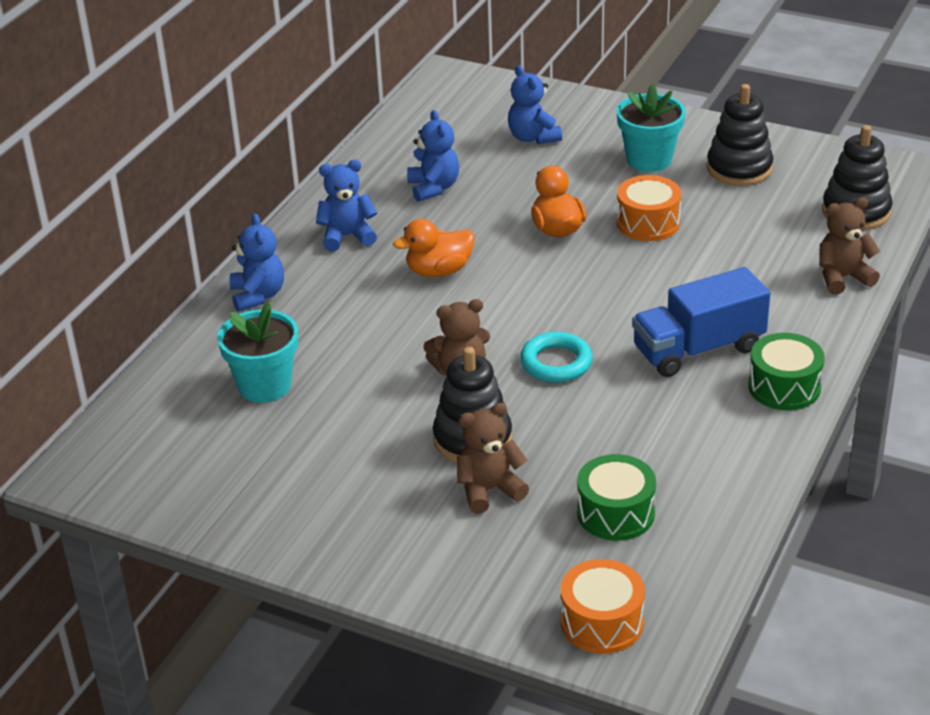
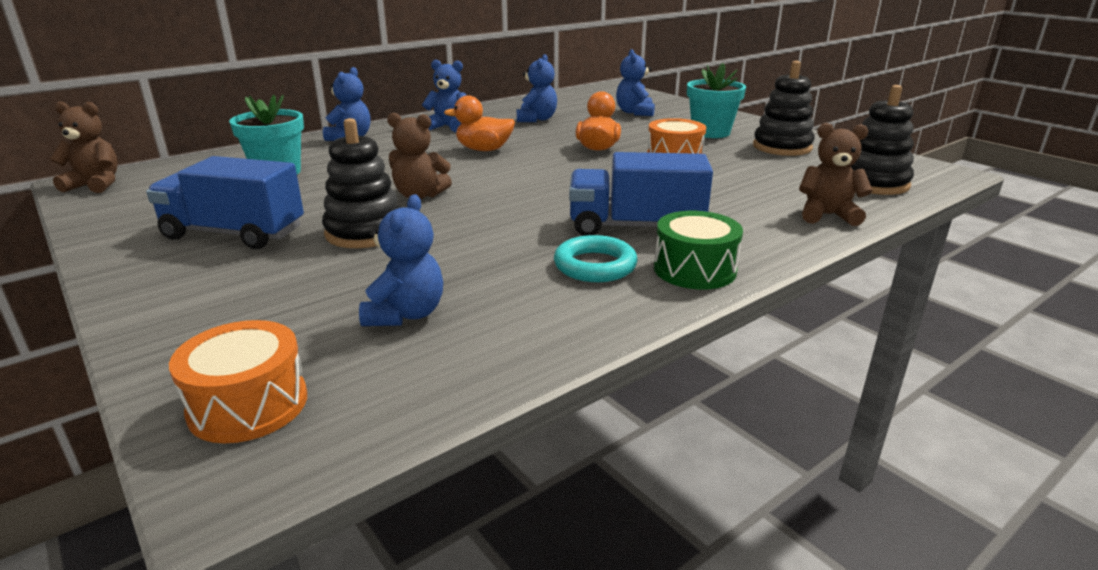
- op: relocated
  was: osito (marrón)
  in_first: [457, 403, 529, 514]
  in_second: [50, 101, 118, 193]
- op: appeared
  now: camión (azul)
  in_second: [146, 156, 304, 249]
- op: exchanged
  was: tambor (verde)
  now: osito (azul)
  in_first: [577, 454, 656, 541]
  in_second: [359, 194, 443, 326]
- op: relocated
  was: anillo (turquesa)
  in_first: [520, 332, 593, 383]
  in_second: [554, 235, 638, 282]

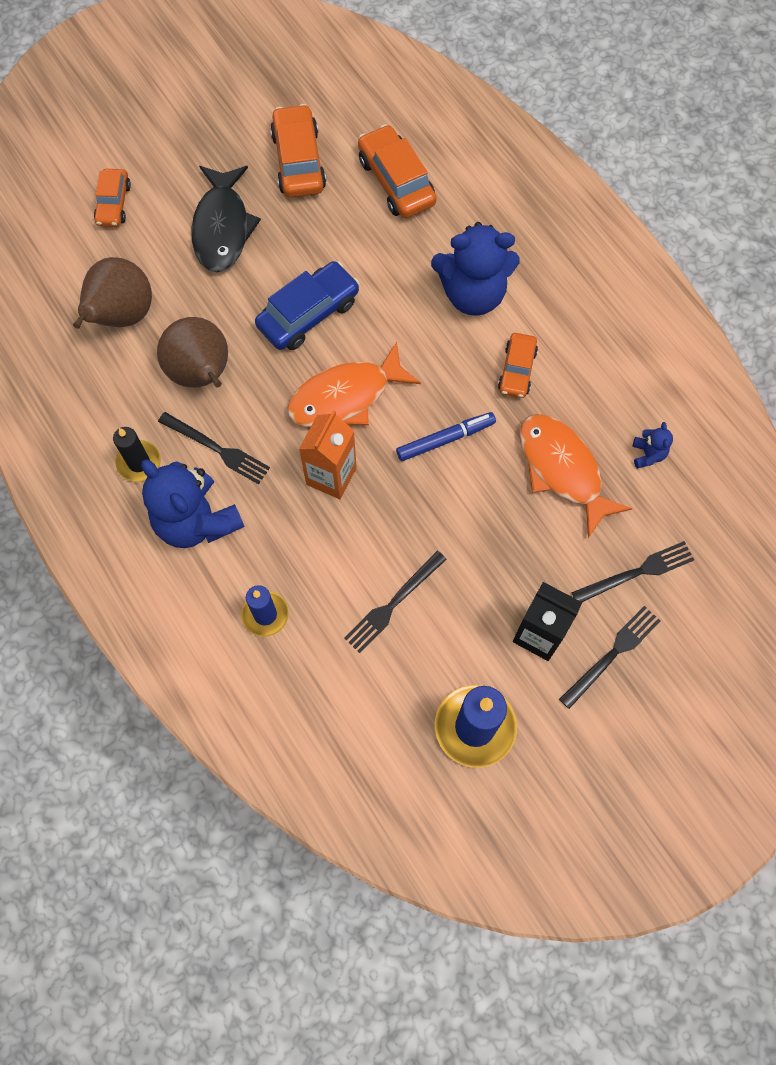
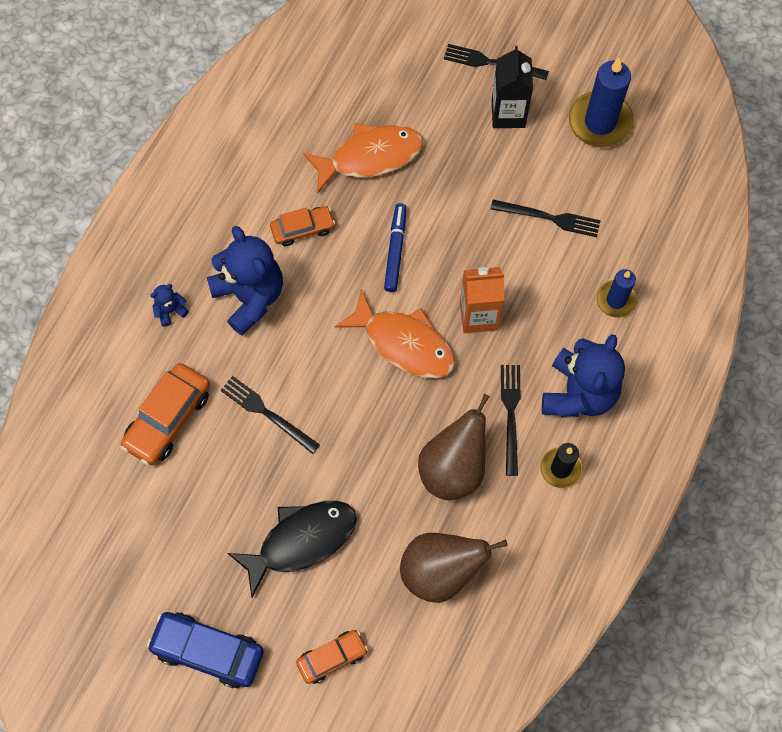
- op: relocated
  was: coche (azul)
  in_first: [255, 261, 360, 350]
  in_second: [147, 612, 264, 688]
- op: relocated
  was: osito (azul)
  in_first: [633, 422, 673, 469]
  in_second: [150, 284, 189, 327]
- op: relocated
  was: tenedor (negro)
  in_first: [571, 541, 694, 602]
  in_second: [220, 376, 320, 454]
- op: spun
  was: pez (naranja)
  in_first: [519, 414, 632, 538]
  in_second: [303, 124, 423, 194]
  clockwise: -135
- op: spun
  was: rotulador (azul)
  in_first: [396, 412, 496, 461]
  in_second: [384, 203, 406, 292]
  clockwise: 60
- op: missing
  was: coche (naranja)
  in_first: [270, 104, 326, 198]

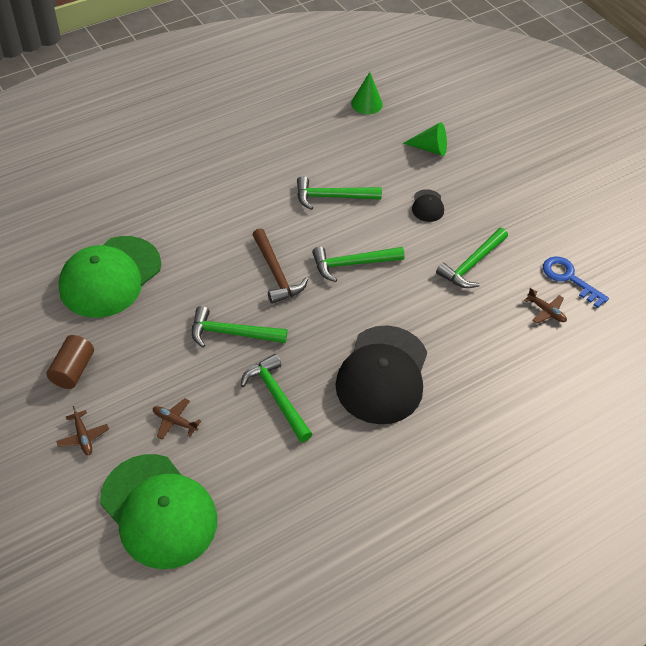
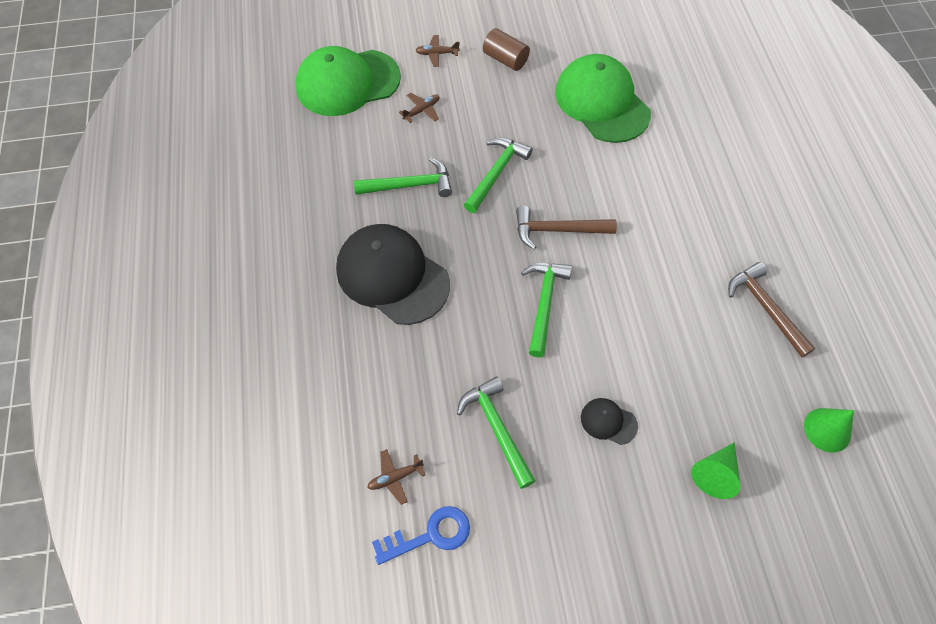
- op: appeared
  now: martillo (marrón)
  in_second: [728, 262, 815, 358]
- op: missing
  was: martillo (verde)
  in_first: [297, 176, 382, 210]

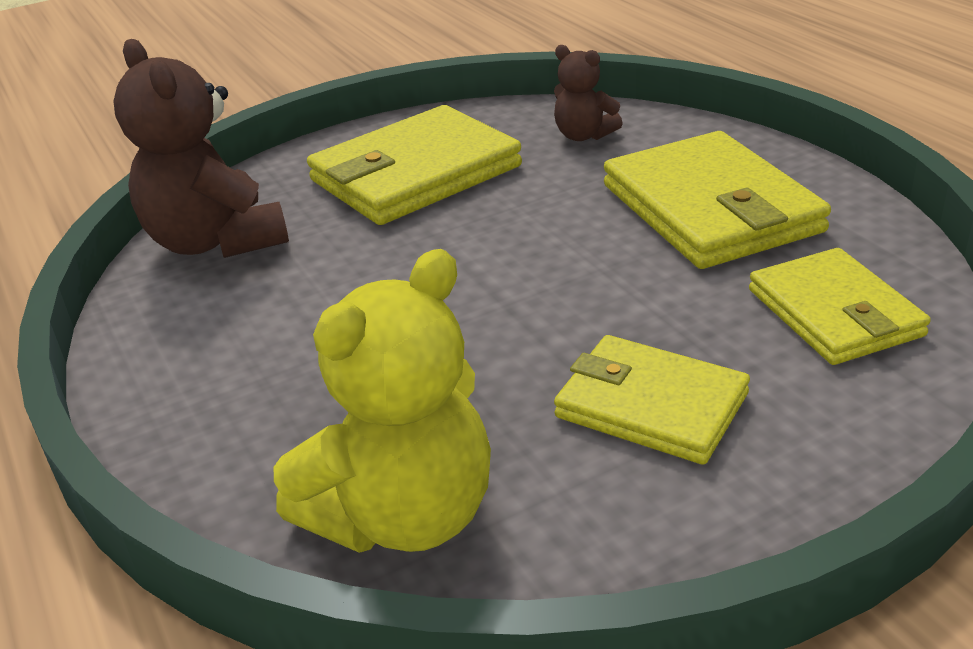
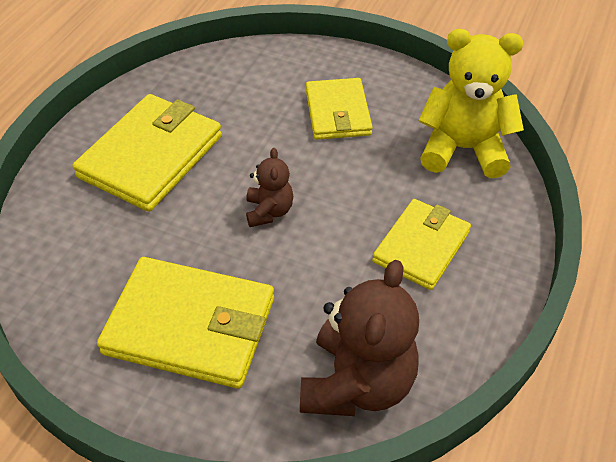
- op: relocated
  was: osito (marrón)
  in_first: [554, 45, 623, 141]
  in_second: [246, 148, 293, 227]
- op: relocated
  was: cartera (amarillo)
  in_first: [749, 248, 931, 365]
  in_second: [372, 199, 471, 290]

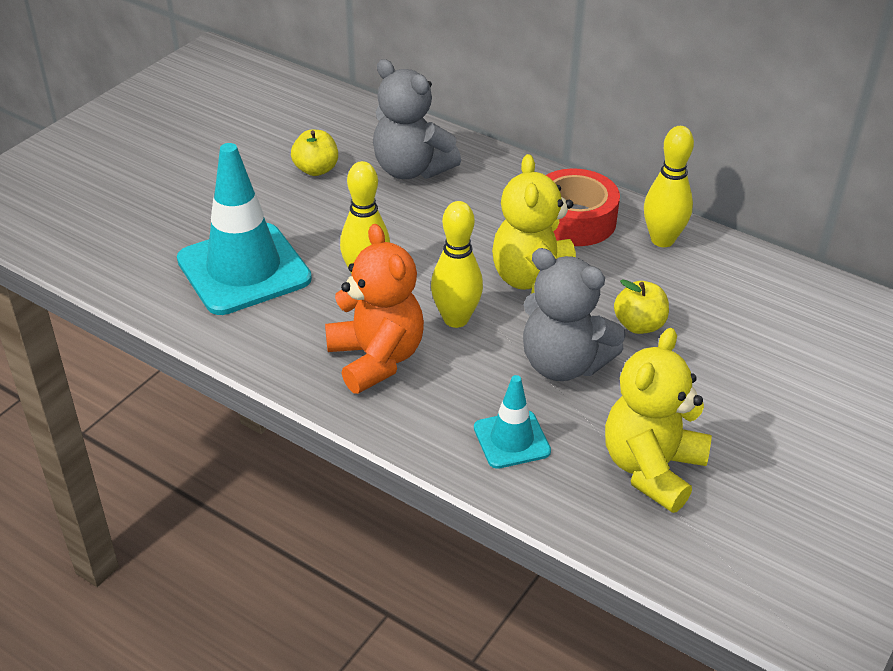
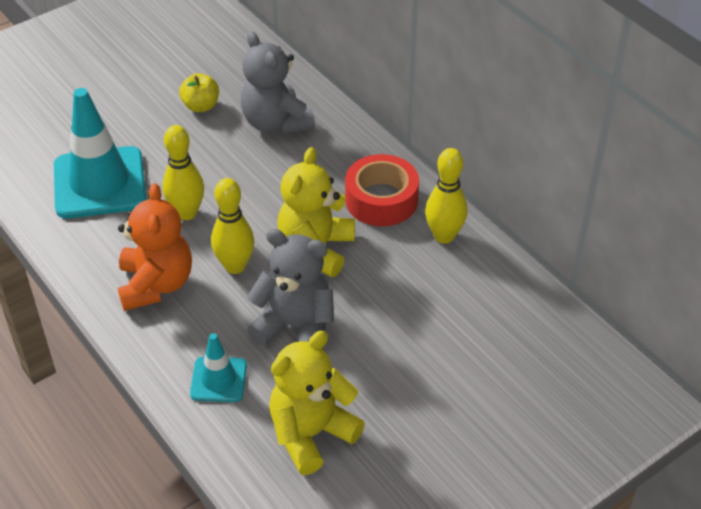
- op: spun
  was: osito (gris)
  in_first: [523, 248, 626, 381]
  in_second: [247, 229, 334, 345]
  clockwise: 150
- op: missing
  was: manzana (amarillo)
  in_first: [614, 279, 669, 334]

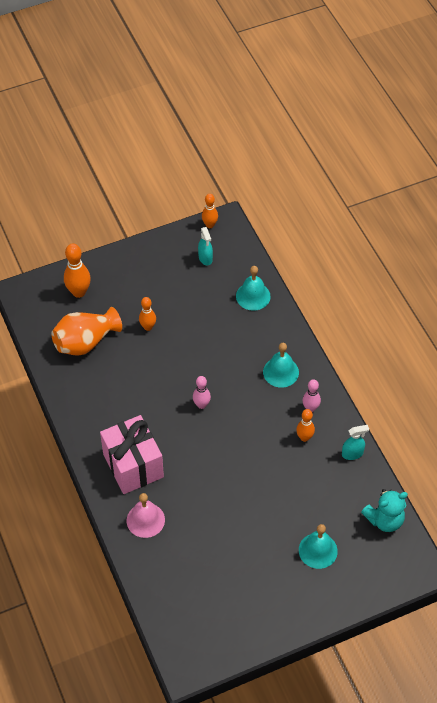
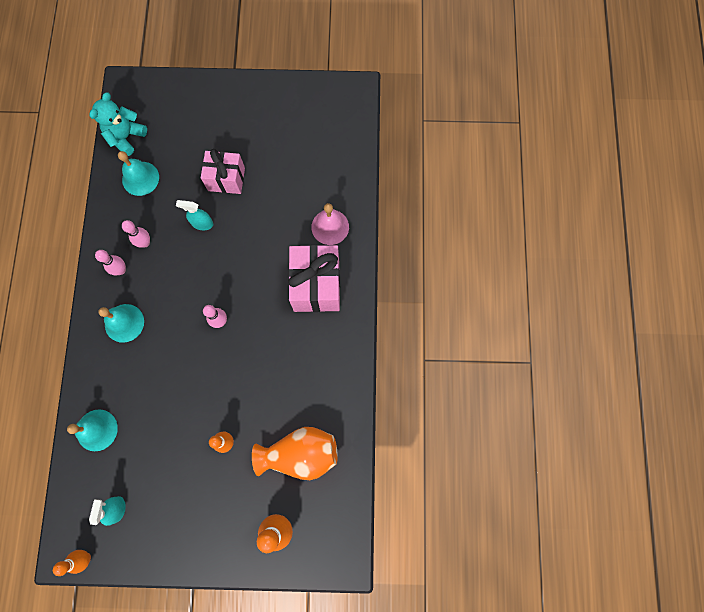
- op: spun
  was: osito (turquesa)
  in_first: [361, 489, 408, 532]
  in_second: [89, 92, 147, 156]
  clockwise: -60
- op: relocated
  was: campana (turquesa)
  in_first: [299, 524, 338, 569]
  in_second: [118, 151, 159, 196]
- op: colour
  was: bolo (naranja)
  now: bolo (rosa)
  in_first: [296, 409, 315, 442]
  in_second: [122, 220, 150, 248]
- op: relocated
  was: pulverizador (turquesa)
  in_first: [342, 425, 369, 460]
  in_second: [176, 200, 213, 230]
- op: appeared
  now: regalo (rosa)
  in_second: [201, 149, 245, 194]

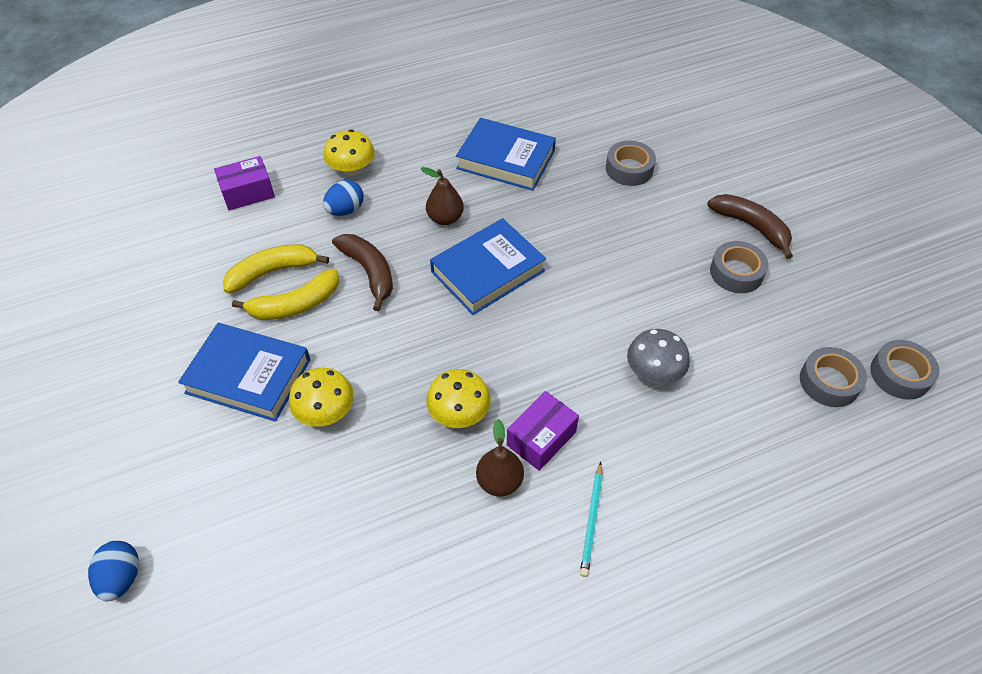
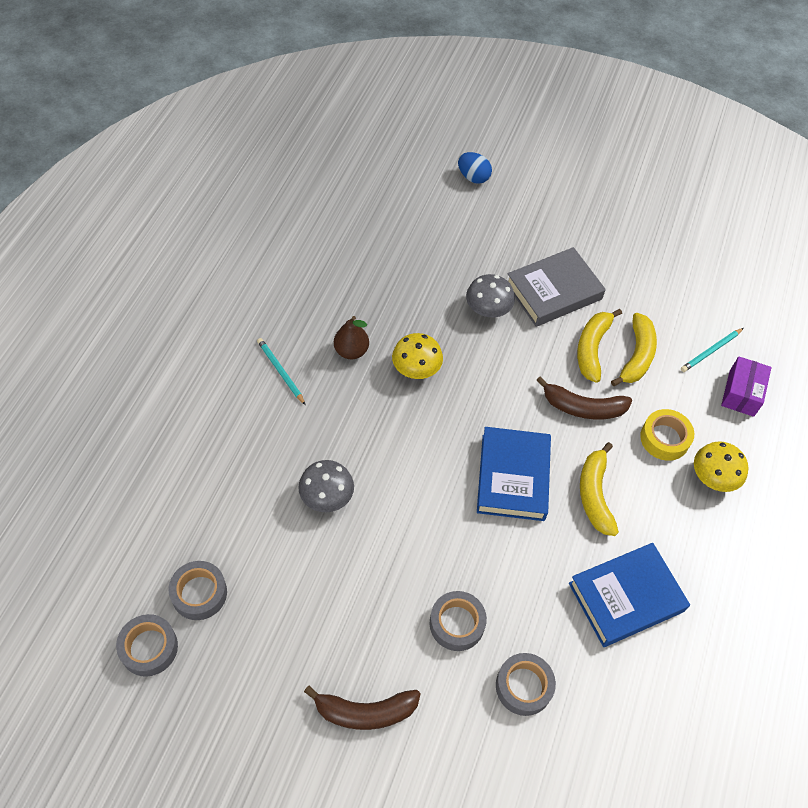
- op: relocated
  was: cinta adhesiva (gris)
  in_first: [710, 241, 768, 293]
  in_second: [430, 591, 487, 651]
- op: colour
  was: seta (amarillo)
  now: seta (gris)
  in_first: [289, 368, 354, 427]
  in_second: [466, 274, 515, 317]
- op: colour
  was: libro (azul)
  now: libro (gris)
  in_first: [178, 323, 310, 422]
  in_second: [508, 247, 606, 327]
- op: exchanged
  was: pera (marrón)
  now: plátano (amarillo)
  in_first: [421, 167, 464, 225]
  in_second: [580, 442, 619, 536]
- op: exchanged
  was: huevo (azul)
  now: cinta adhesiva (amarillo)
  in_first: [323, 180, 364, 216]
  in_second: [640, 409, 694, 461]
- op: appeared
  now: lápiz (turquesa)
  in_second: [681, 328, 744, 372]
- op: missing
  was: caja (morado)
  in_first: [507, 391, 579, 471]

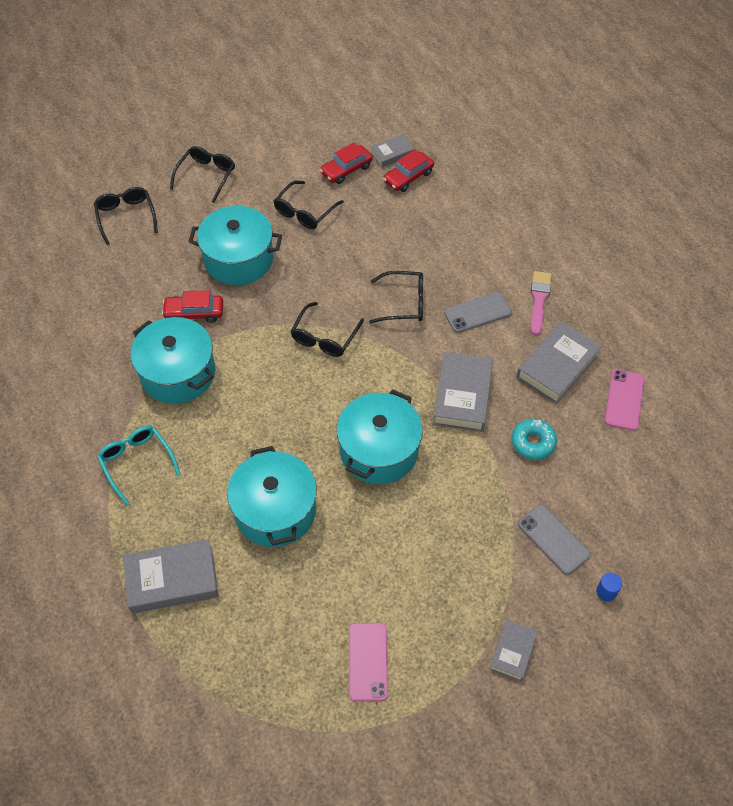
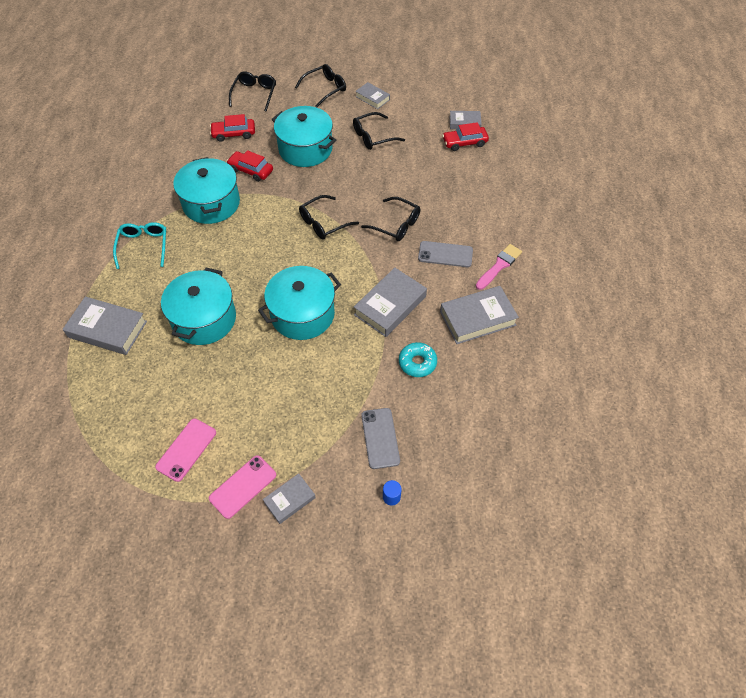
- op: relocated
  was: móvil (rosa)
  in_first: [605, 369, 645, 431]
  in_second: [209, 455, 276, 519]
- op: relocated
  was: coche (rojo)
  in_first: [320, 142, 373, 184]
  in_second: [210, 114, 255, 142]
- op: appeared
  now: libro (gris)
  in_second: [355, 82, 390, 109]

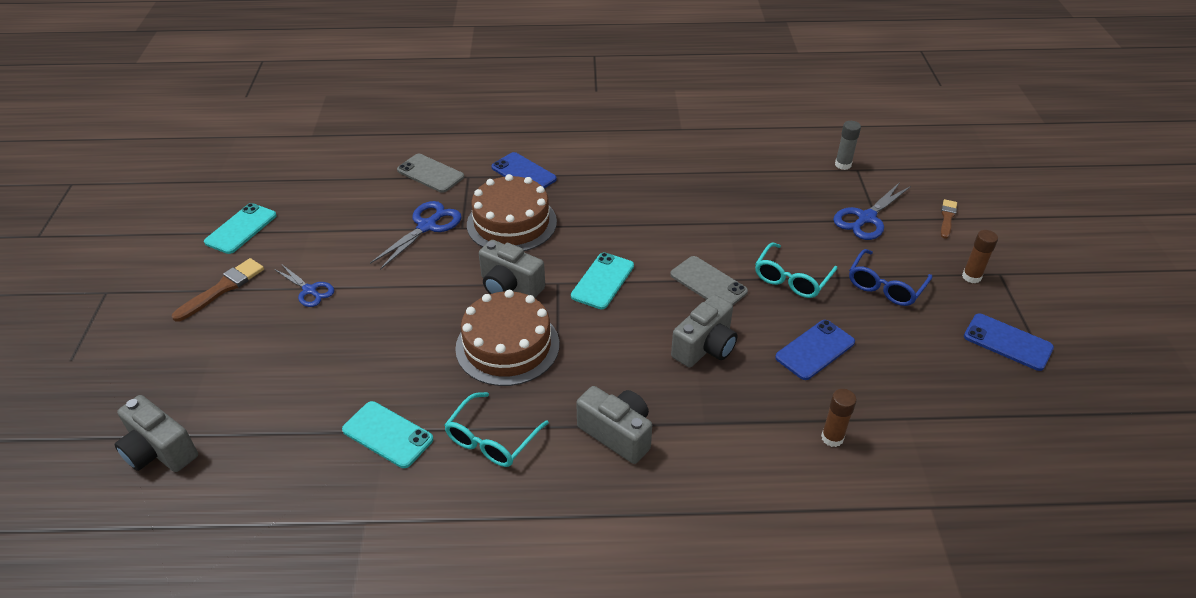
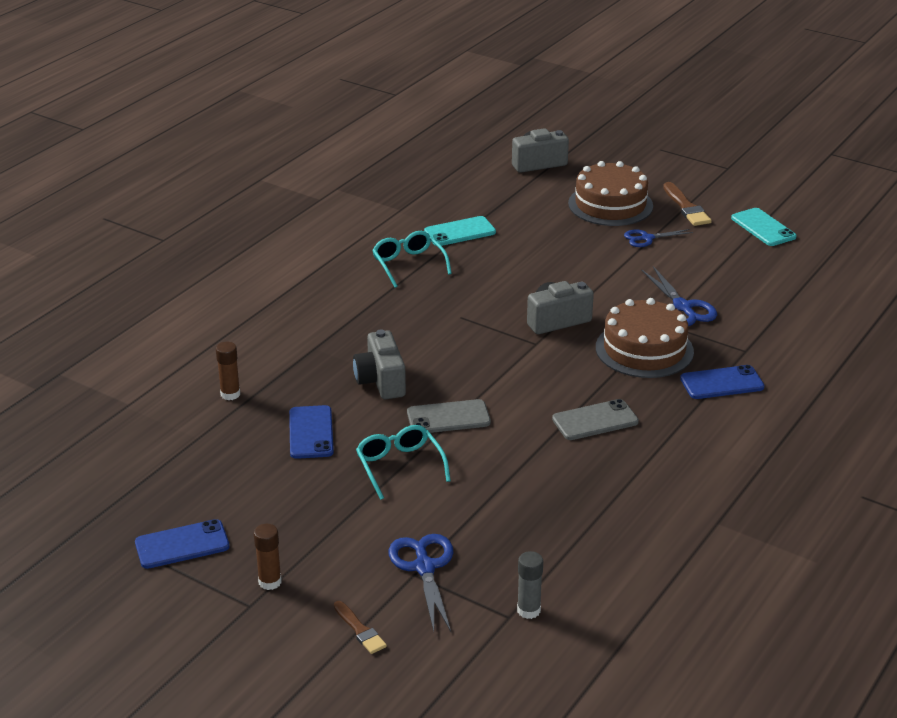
- op: relocated
  was: móvil (gris)
  in_first: [397, 154, 464, 193]
  in_second: [552, 399, 639, 440]
- op: relocated
  was: tarta (marrón)
  in_first: [455, 290, 559, 386]
  in_second: [568, 161, 653, 226]
- op: missing
  was: móvil (turquesa)
  in_first: [571, 252, 634, 309]
- op: missing
  was: cámara (gris)
  in_first: [576, 386, 652, 464]
- op: missing
  was: gafas (azul)
  in_first: [849, 249, 933, 306]

